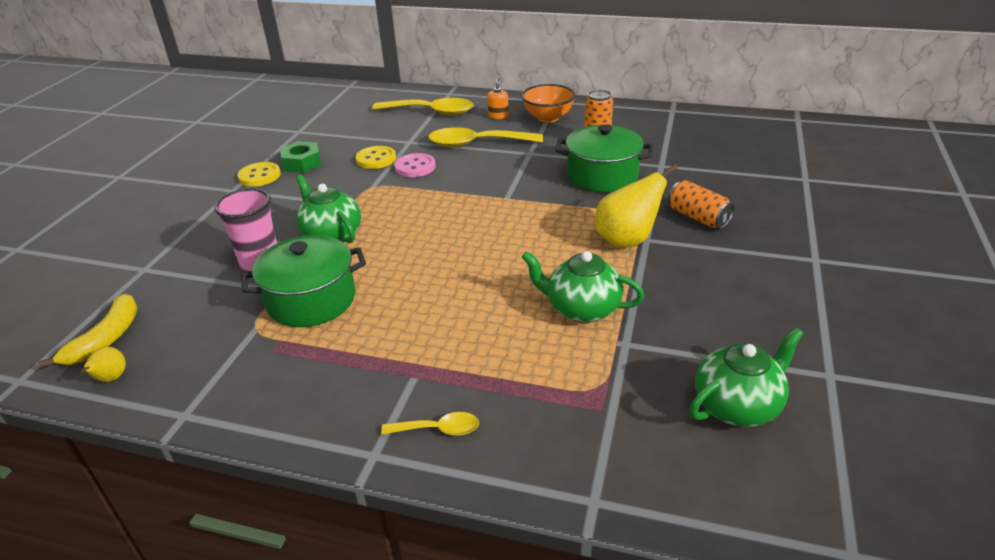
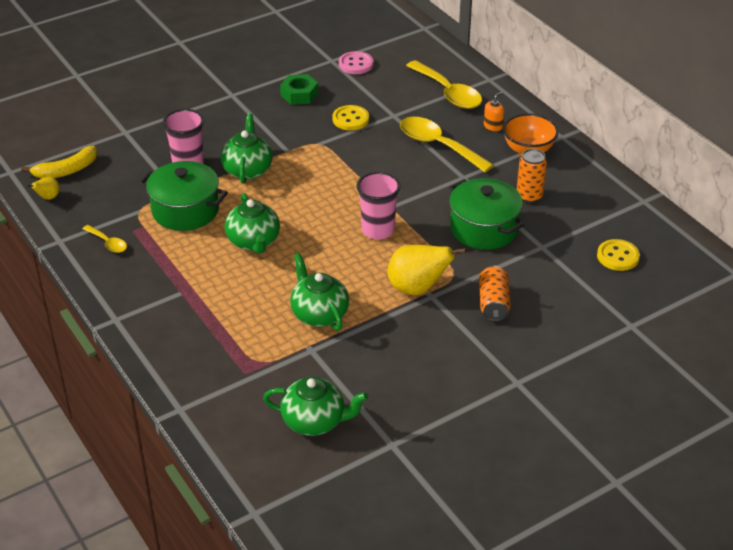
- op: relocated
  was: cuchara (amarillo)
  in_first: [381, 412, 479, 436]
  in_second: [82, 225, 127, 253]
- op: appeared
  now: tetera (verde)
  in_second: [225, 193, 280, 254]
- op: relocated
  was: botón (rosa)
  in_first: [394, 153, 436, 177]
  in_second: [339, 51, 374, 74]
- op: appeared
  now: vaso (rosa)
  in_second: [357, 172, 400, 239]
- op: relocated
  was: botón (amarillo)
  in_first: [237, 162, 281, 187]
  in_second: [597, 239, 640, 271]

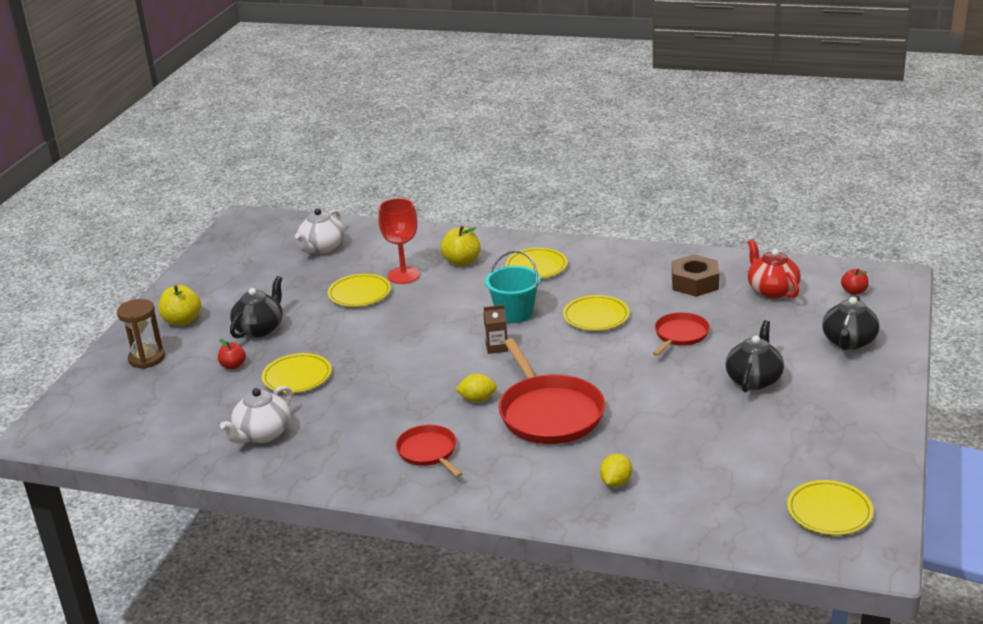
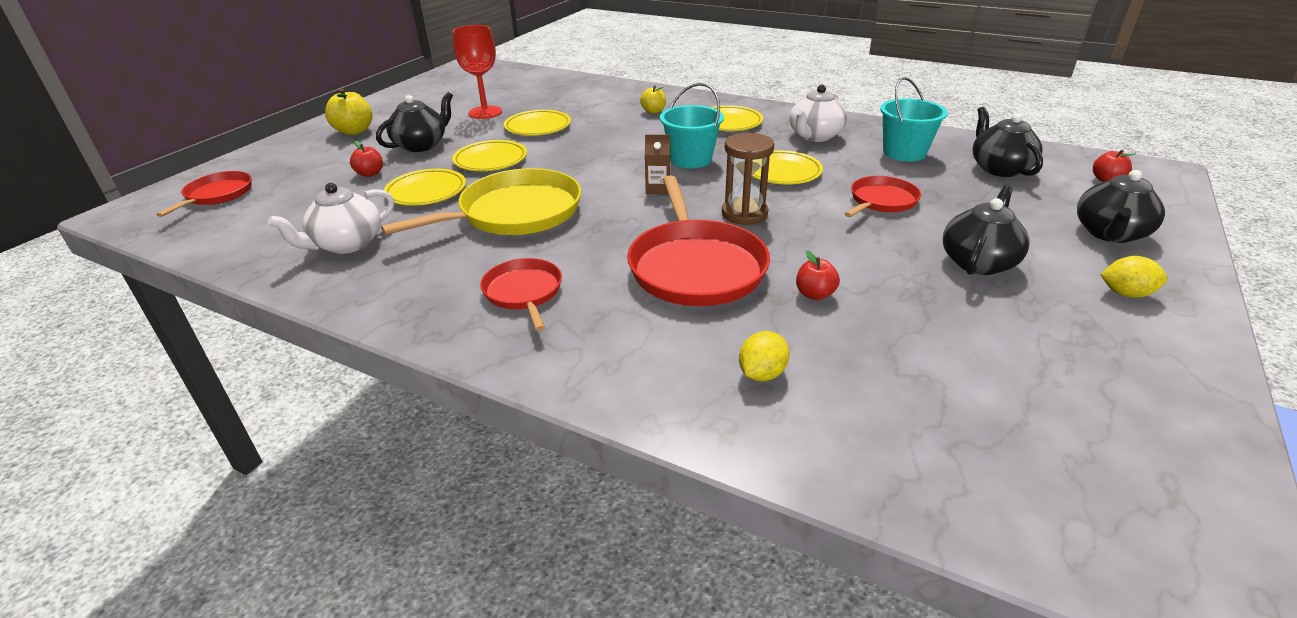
- op: appeared
  now: sartén (rojo)
  in_second: [156, 171, 252, 217]
- op: appeared
  now: sartén (amarillo)
  in_second: [381, 168, 581, 235]
- op: relocated
  was: copa (rojo)
  in_first: [378, 198, 420, 284]
  in_second: [452, 25, 502, 119]
- op: relocated
  was: plato (amarillo)
  in_first: [787, 480, 873, 535]
  in_second: [452, 140, 527, 171]
- op: size
  was: manzana (amarillo)
  in_first: [441, 226, 481, 266]
  in_second: [640, 85, 666, 114]
  ratio: 0.62
- op: relocated
  was: reloj de arena (marrón)
  in_first: [117, 299, 165, 369]
  in_second: [722, 133, 774, 226]
- op: relocated
  was: tetera (blanco)
  in_first: [295, 208, 344, 254]
  in_second: [789, 84, 847, 142]
- op: appeared
  now: manzana (rojo)
  in_second: [796, 250, 840, 300]
- op: exchanged
  was: tuerca (marrón)
  now: balde (turquesa)
  in_first: [672, 254, 719, 297]
  in_second: [880, 77, 948, 162]
- op: colour
  was: tetera (rojo)
  now: tetera (negro)
  in_first: [748, 239, 801, 299]
  in_second: [973, 107, 1043, 177]
- op: relocated
  was: limón (amarillo)
  in_first: [455, 373, 497, 402]
  in_second: [1101, 256, 1167, 298]

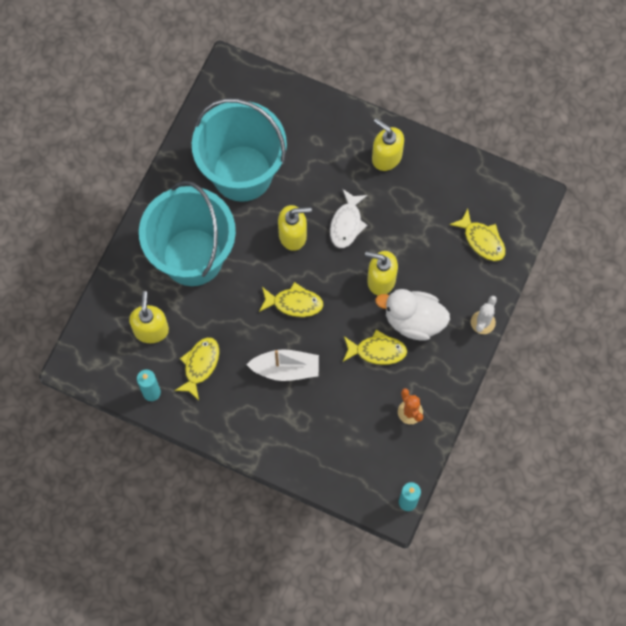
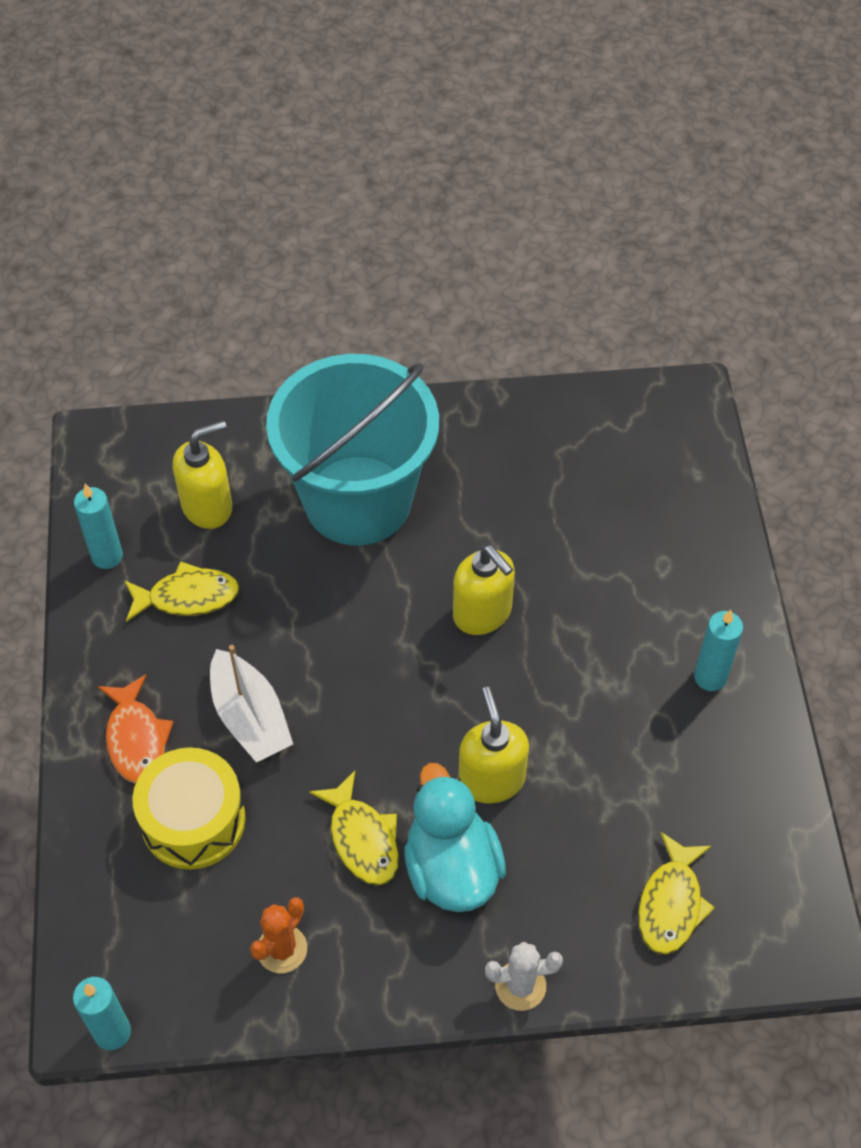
- op: appeared
  now: pez (naranja)
  in_second: [98, 674, 173, 784]
- op: appeared
  now: tambor (amarillo)
  in_second: [132, 747, 246, 870]
- op: colour
  was: pato (blanco)
  now: pato (turquesa)
  in_first: [375, 289, 450, 341]
  in_second: [404, 763, 506, 912]
- op: exchanged
  was: dispensador de jabón (amarillo)
  now: vela (turquesa)
  in_first: [372, 118, 404, 171]
  in_second: [694, 610, 743, 691]
- op: missing
  was: balde (turquesa)
  in_first: [192, 98, 287, 202]
- op: missing
  was: pez (amarillo)
  in_first: [259, 282, 324, 317]
- op: missing
  was: pez (blanco)
  in_first: [330, 189, 368, 248]

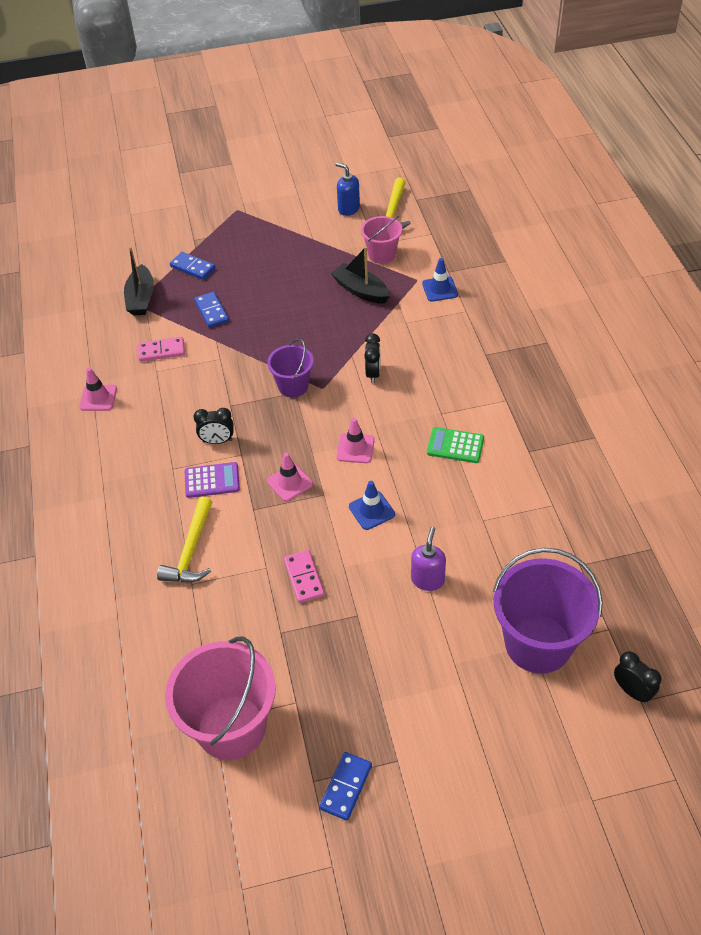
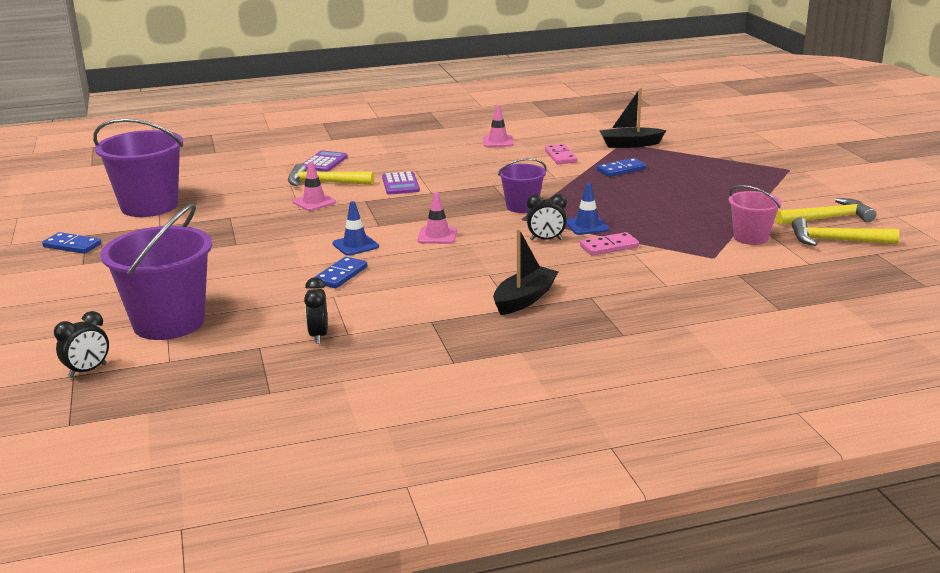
- op: colour
  was: balde (rosa)
  now: balde (morado)
  in_first: [165, 637, 276, 760]
  in_second: [93, 118, 183, 217]
- op: relocated
  was: cono de tráfico (rosa)
  in_first: [267, 453, 313, 502]
  in_second: [293, 162, 336, 211]
- op: appeared
  now: calculadora (morado)
  in_second: [302, 150, 348, 172]
- op: relocated
  was: despertador (negro)
  in_first: [193, 408, 234, 444]
  in_second: [304, 277, 328, 344]
- op: relocated
  was: ficha de dominó (azul)
  in_first: [170, 252, 216, 280]
  in_second: [315, 257, 368, 288]
- op: relocated
  was: barco (negro)
  in_first: [331, 246, 390, 304]
  in_second: [493, 229, 558, 315]
- op: relocated
  was: cono de tráfico (azul)
  in_first: [422, 258, 458, 302]
  in_second: [566, 183, 609, 235]
- op: relocated
  was: ficha de dominó (rosa)
  in_first: [284, 550, 324, 603]
  in_second: [580, 232, 639, 256]
- op: exchanged
  was: dispensador de jabón (azul)
  now: martillo (amarillo)
  in_first: [335, 162, 360, 216]
  in_second: [775, 198, 876, 225]
- op: missing
  was: dispensador de jabón (morado)
  in_first: [411, 527, 446, 591]
- op: missing
  was: calculadora (verde)
  in_first: [427, 427, 484, 463]

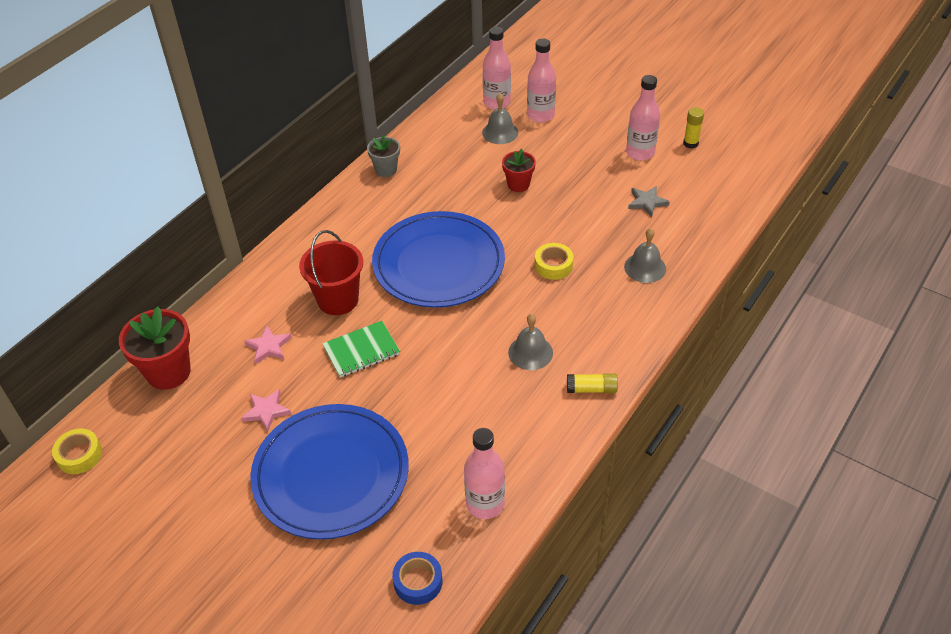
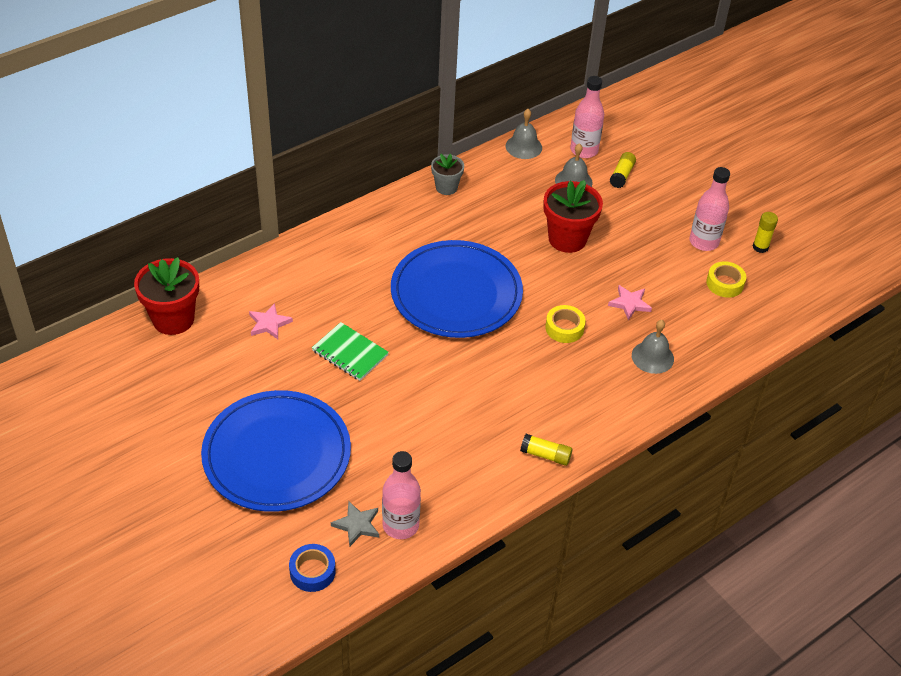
- op: spun
  was: cuaderno (verde)
  in_first: [322, 321, 400, 378]
  in_second: [312, 322, 389, 381]
  clockwise: 45
- op: relocated
  was: estrella (gris)
  in_first: [628, 186, 670, 217]
  in_second: [331, 501, 379, 546]
- op: relocated
  was: campana (gris)
  in_first: [508, 314, 553, 370]
  in_second: [506, 109, 542, 159]
- op: size
  was: maceta (rojo)
  in_first: [502, 149, 536, 192]
  in_second: [543, 180, 603, 253]
  ratio: 1.7
- op: relocated
  was: estrella (rosa)
  in_first: [241, 389, 291, 432]
  in_second: [608, 285, 652, 320]
- op: exchanged
  was: botella (rosa)
  now: barra de pegamento (amarillo)
  in_first: [527, 39, 556, 123]
  in_second: [610, 152, 636, 188]
- op: relocated
  was: cinta adhesiva (amarillo)
  in_first: [52, 428, 102, 474]
  in_second: [706, 261, 746, 298]
- op: missing
  was: balde (rojo)
  in_first: [299, 230, 363, 315]

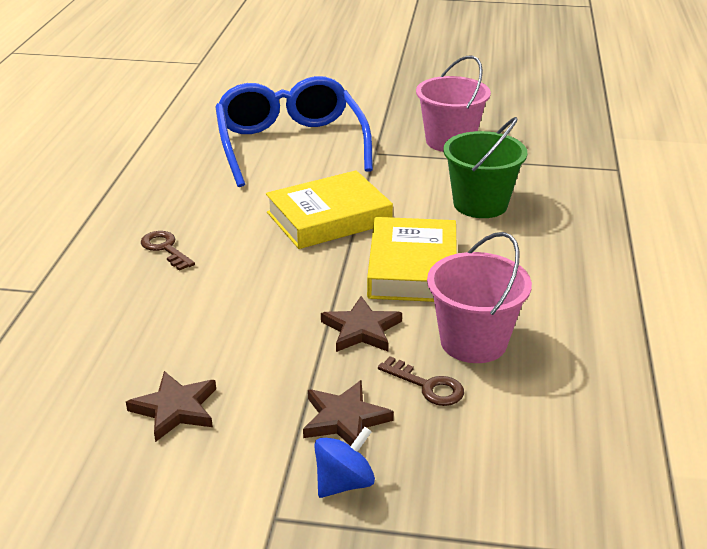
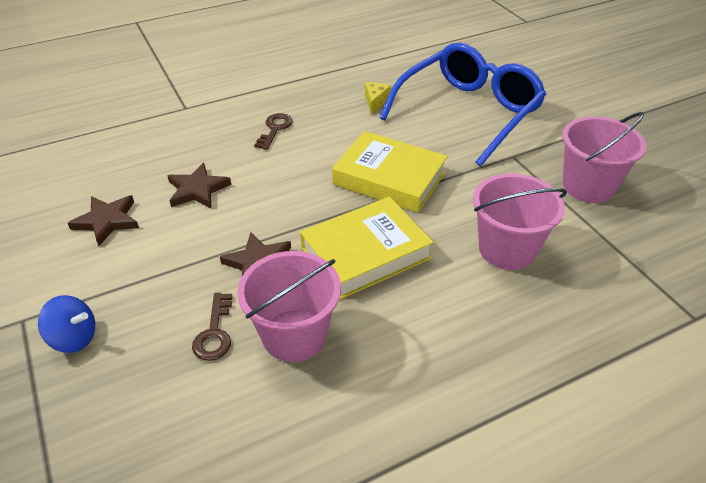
- op: relocated
  was: estrella (marrón)
  in_first: [303, 380, 394, 446]
  in_second: [167, 163, 231, 208]
- op: appeared
  now: queso (amarillo)
  in_second: [365, 82, 391, 114]
- op: colour
  was: balde (verde)
  now: balde (rosa)
  in_first: [443, 117, 527, 218]
  in_second: [473, 173, 567, 270]

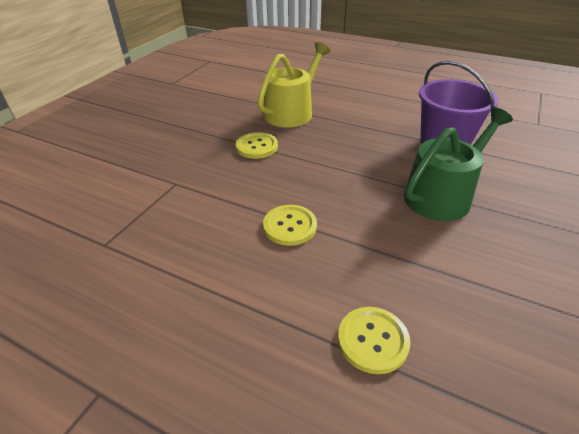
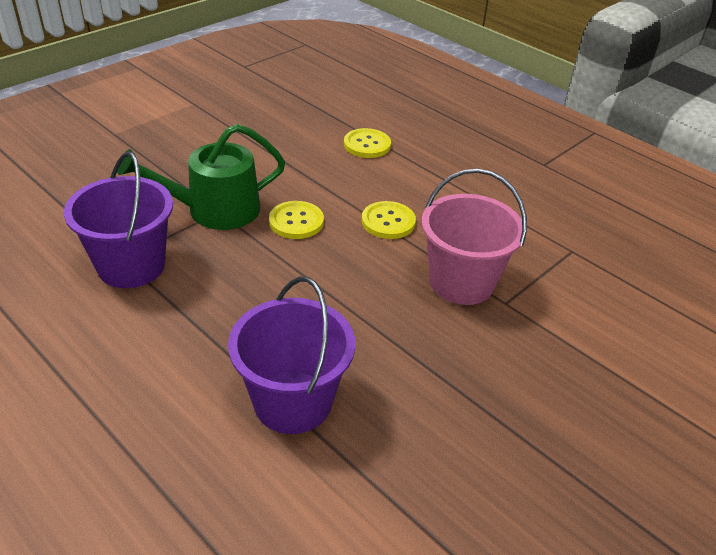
- op: exchanged
  was: regadera (amarillo)
  now: balde (morado)
  in_first: [257, 42, 330, 128]
  in_second: [228, 277, 355, 434]
- op: relocated
  was: botón (amarillo)
  in_first: [236, 132, 278, 159]
  in_second: [269, 201, 324, 239]
- op: appeared
  now: balde (rosa)
  in_second: [422, 169, 527, 305]

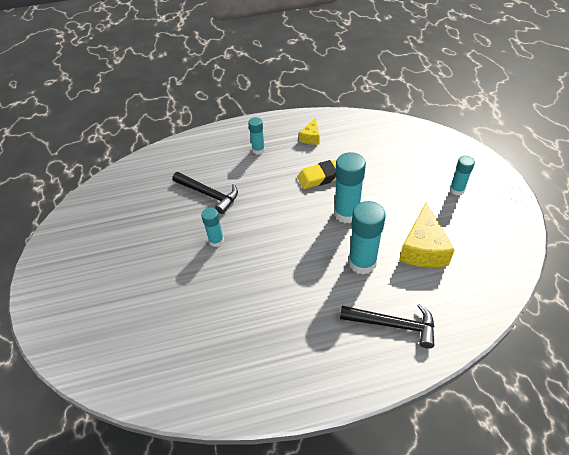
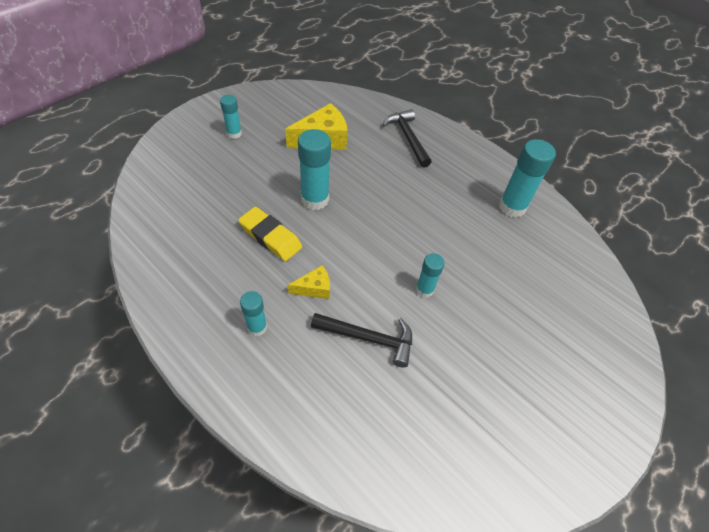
- op: relocated
  was: queso (amarillo)
  in_first: [299, 118, 320, 145]
  in_second: [288, 265, 330, 299]
- op: spun
  was: martillo (negro)
  in_first: [173, 172, 238, 214]
  in_second: [311, 313, 412, 368]
  clockwise: 105
- op: relocated
  was: barra de pegamento (turquesa)
  in_first: [348, 201, 386, 275]
  in_second: [499, 139, 556, 218]

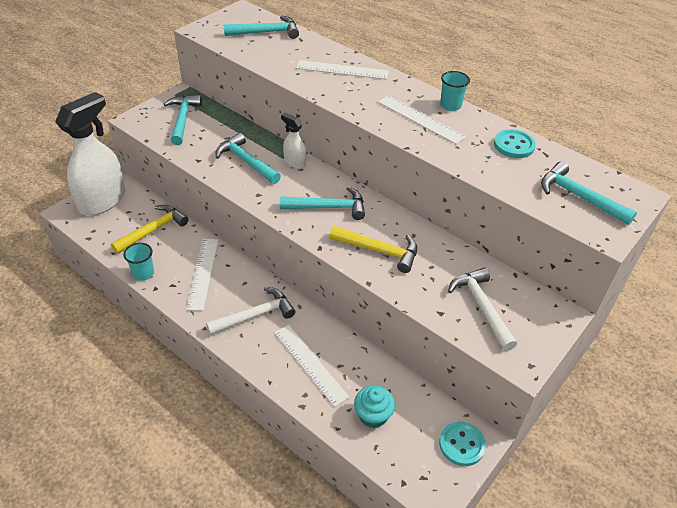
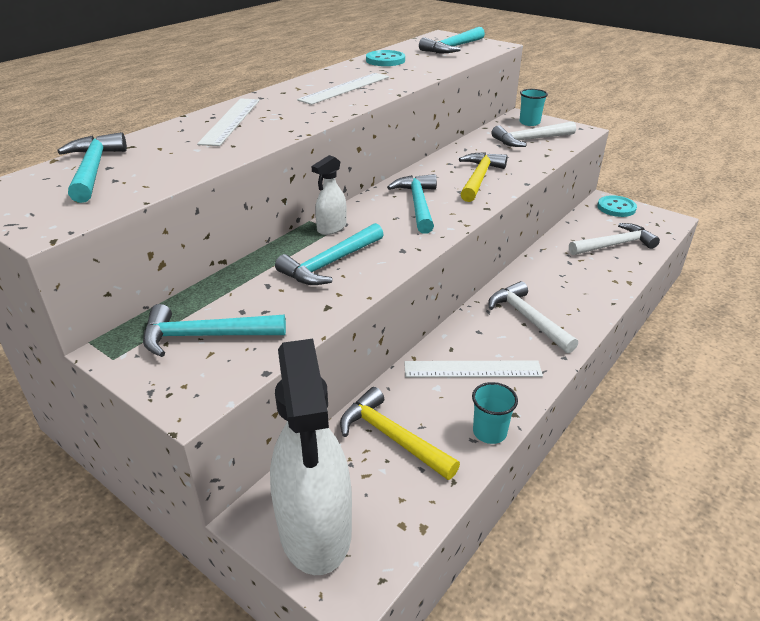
- op: spun
  was: pulverizador (blanco)
  in_first: [55, 92, 125, 216]
  in_second: [270, 339, 352, 575]
  clockwise: -135
- op: relocated
  was: vaso (turquesa)
  in_first: [440, 71, 470, 111]
  in_second: [519, 89, 548, 126]
- op: exchanged
  was: magdalena (turquesa)
  now: martillo (blanco)
  in_first: [354, 385, 395, 428]
  in_second: [569, 223, 660, 255]
- op: missing
  was: regla (blanco)
  in_first: [274, 325, 350, 407]

